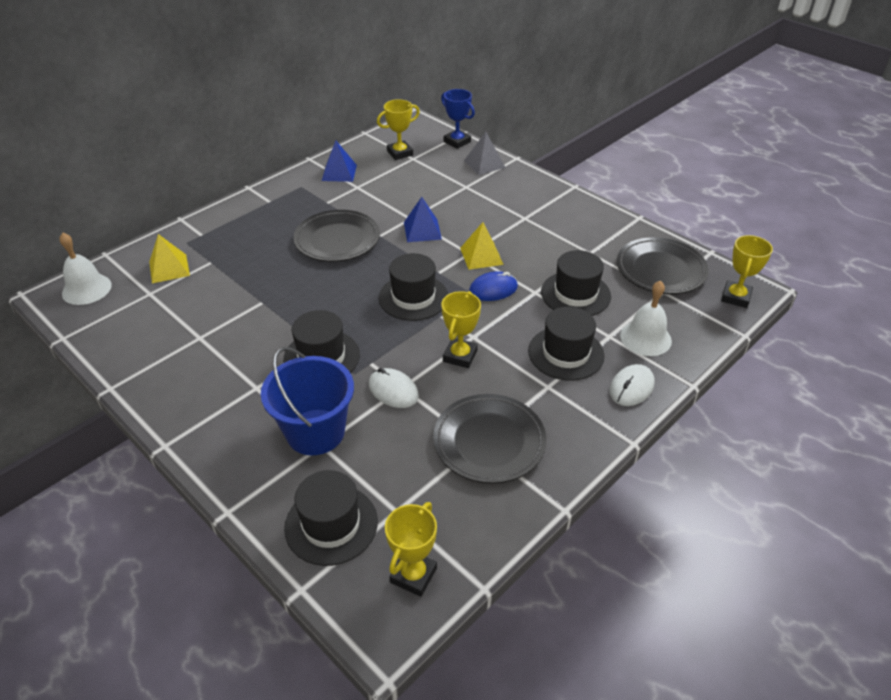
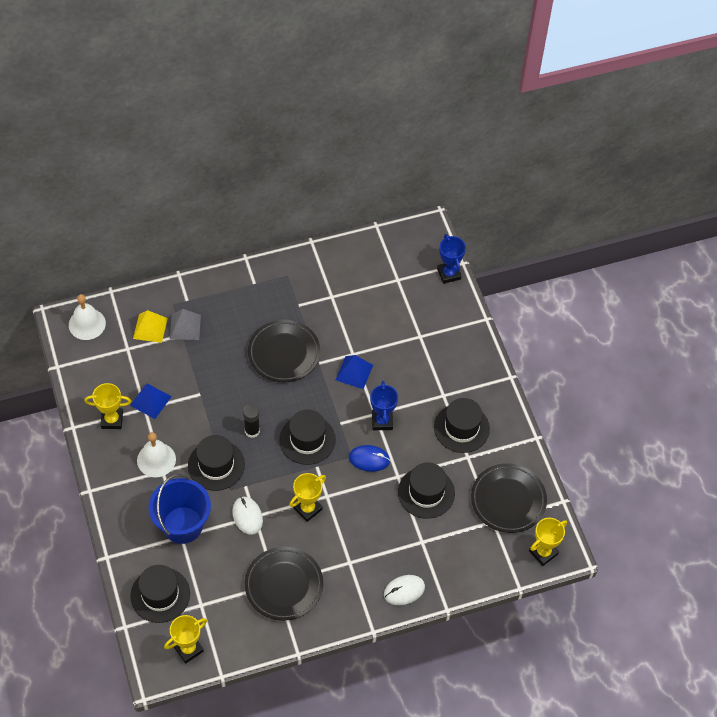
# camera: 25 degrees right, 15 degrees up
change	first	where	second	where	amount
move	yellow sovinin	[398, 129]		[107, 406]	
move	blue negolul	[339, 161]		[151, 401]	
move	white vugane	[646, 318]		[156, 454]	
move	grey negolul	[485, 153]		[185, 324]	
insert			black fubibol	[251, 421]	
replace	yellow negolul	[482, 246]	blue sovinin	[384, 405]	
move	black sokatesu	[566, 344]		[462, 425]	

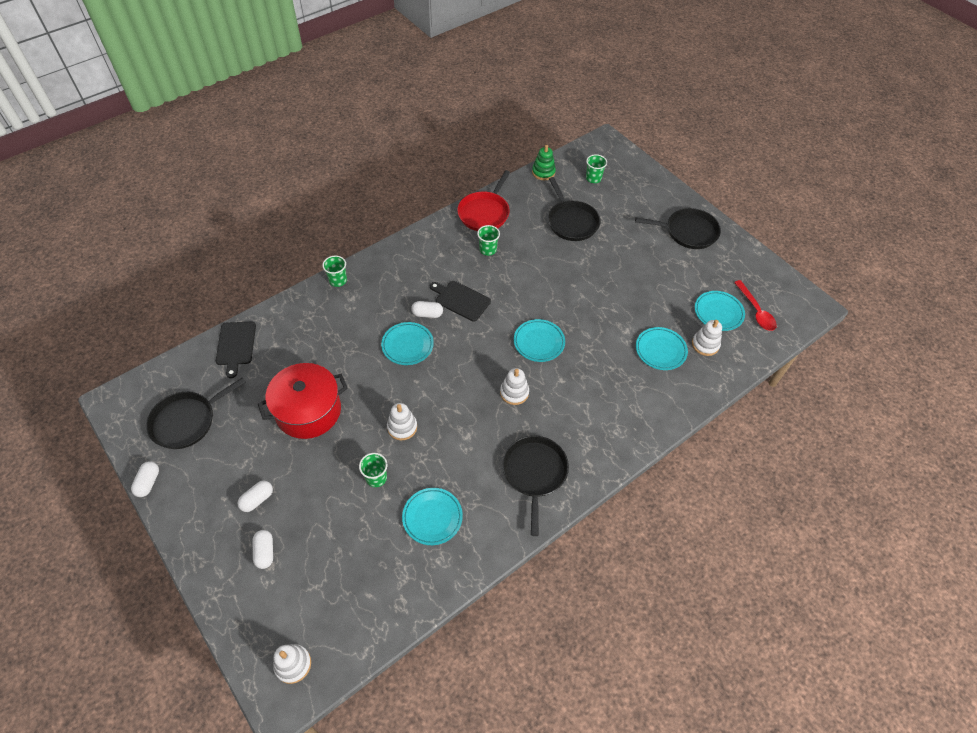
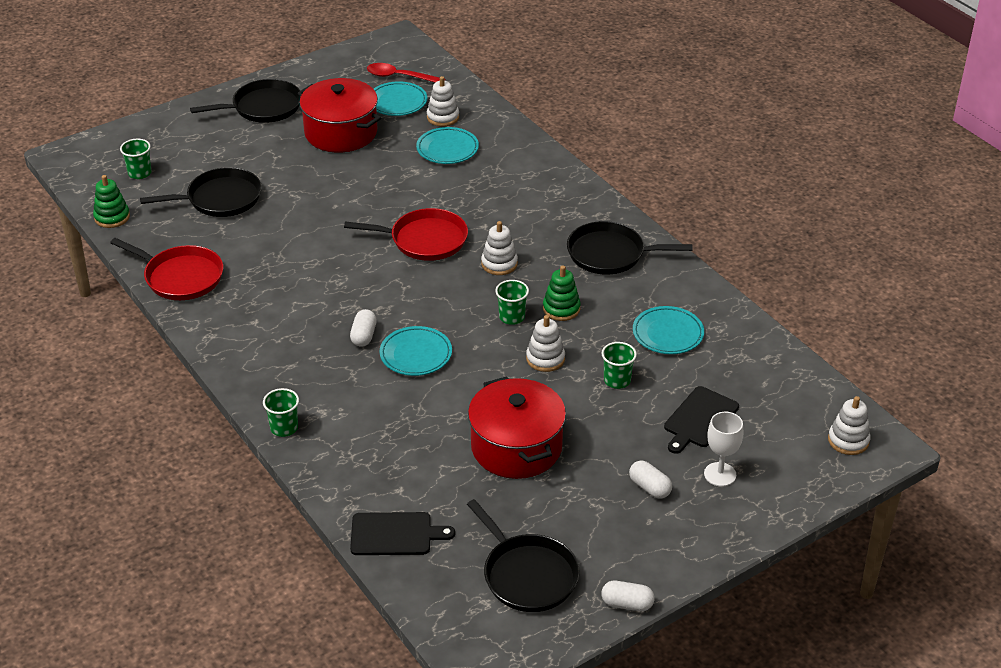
# camera: 85 degrees left, 15 degrees down
change	first	where	second	where	amount
rotate	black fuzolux	[678, 228]		[245, 101]	60 degrees clockwise
insert			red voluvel	[339, 115]	
replace	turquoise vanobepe	[539, 340]	red fuzolux	[406, 234]	
rotate	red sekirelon	[755, 305]		[406, 73]	150 degrees counterclockwise
move	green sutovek	[488, 240]		[512, 302]	
insert			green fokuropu	[562, 293]	
move	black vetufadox	[460, 301]		[701, 420]	
replace	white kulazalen	[262, 549]	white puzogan	[723, 449]	

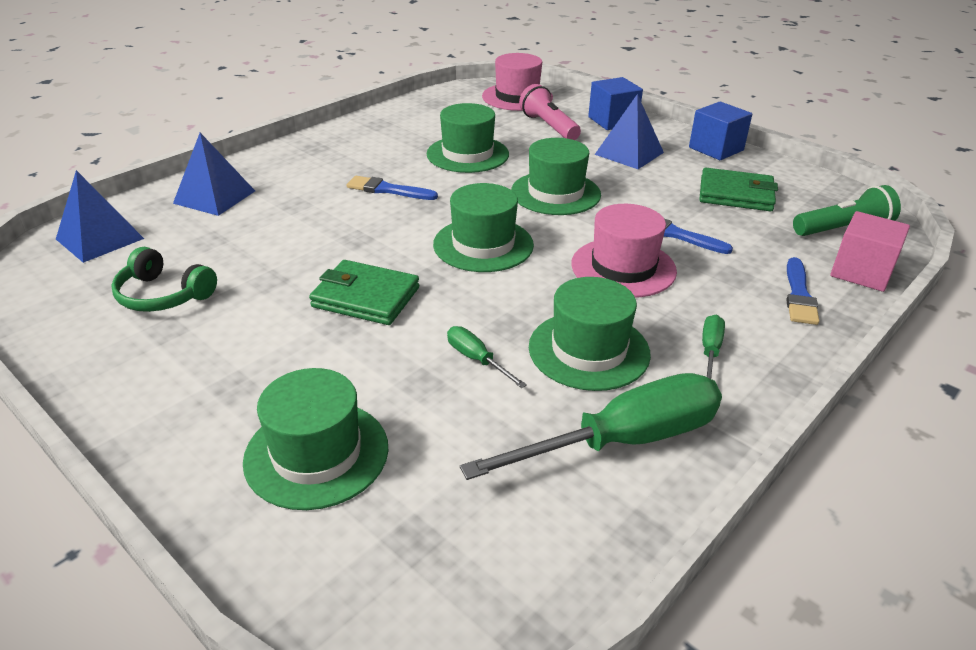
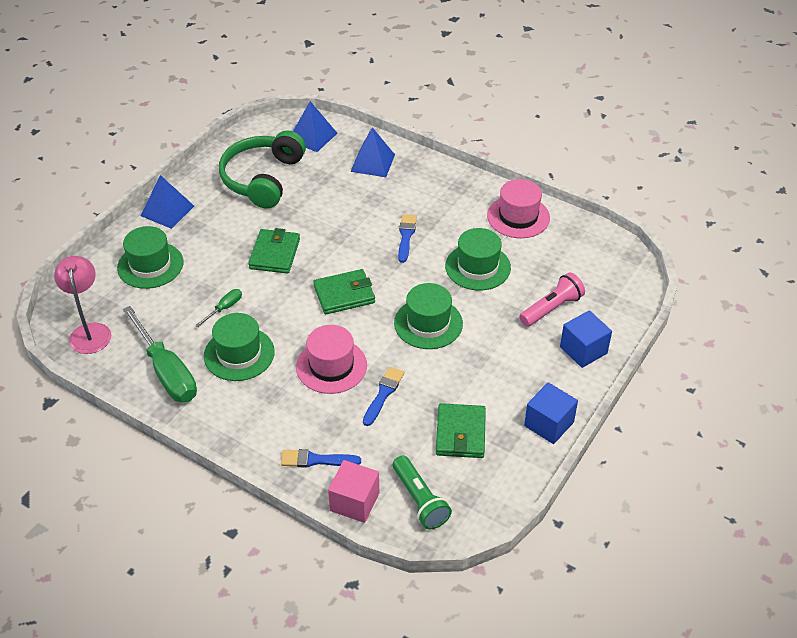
# camera: 80 degrees right, 10 degrees up
change	first	where	second	where	amount
insert			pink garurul	[82, 305]	
move	blue negolul	[629, 131]		[167, 202]	
resize	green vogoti	[164, 279]		[262, 170]	x1.78
replace	green sokatesu	[483, 227]	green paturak	[344, 291]	
move	pink sokatesu	[517, 82]		[518, 208]	
delete	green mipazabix	[713, 347]			

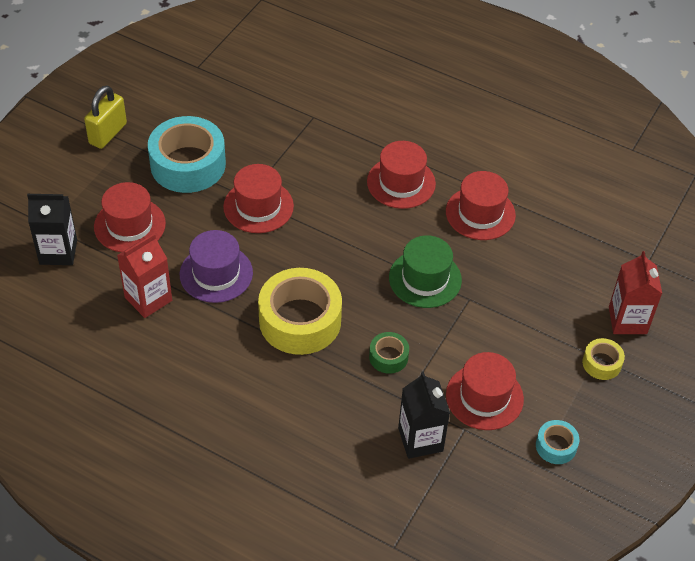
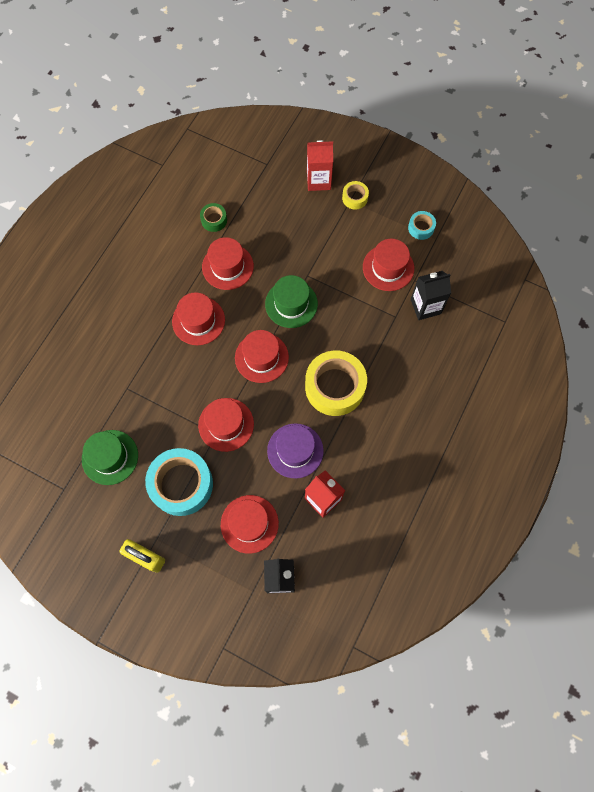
# camera: 90 degrees left, 20 degrees up
change	first	where	second	where	amount
insert			green sokatesu	[110, 457]	
move	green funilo	[389, 353]		[213, 217]	
insert			red sokatesu	[262, 356]	

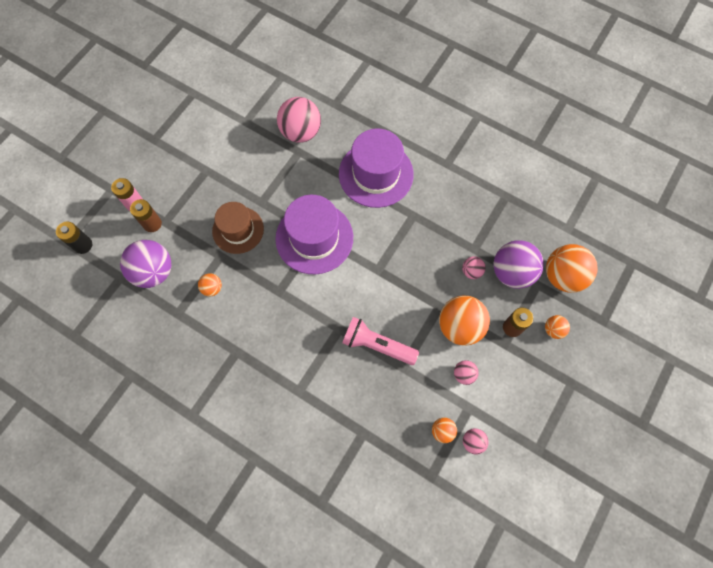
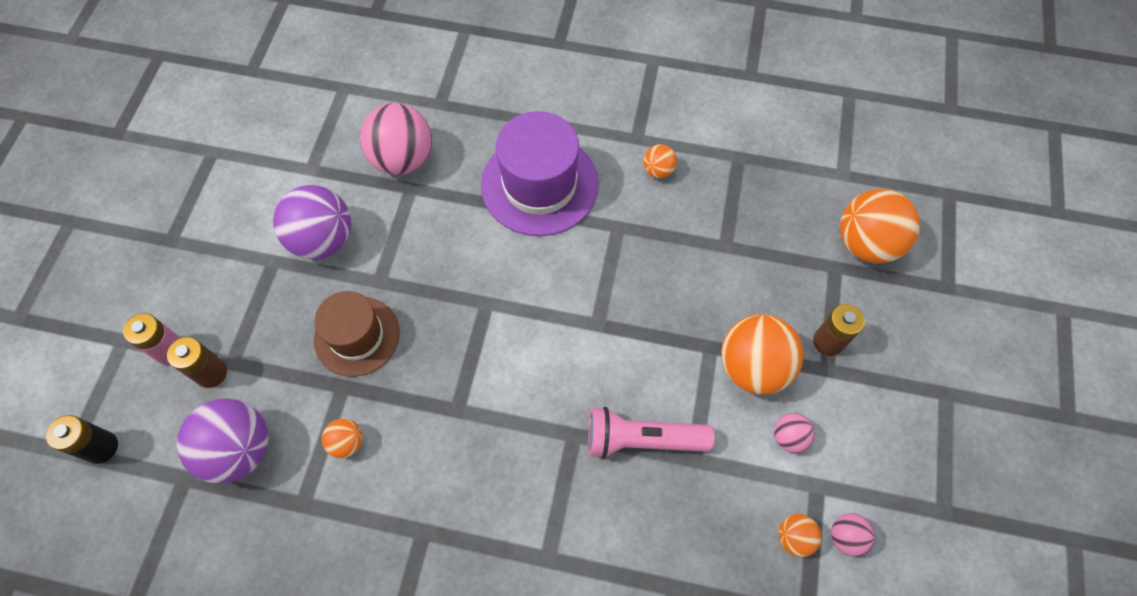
# camera: 20 degrees left, 5 degrees down
change	first	where	second	where	amount
move	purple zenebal	[519, 265]		[312, 222]	
move	orange zenebal	[557, 327]		[660, 161]	
delete	purple sokatesu	[314, 234]			
delete	pink zenebal	[474, 267]			

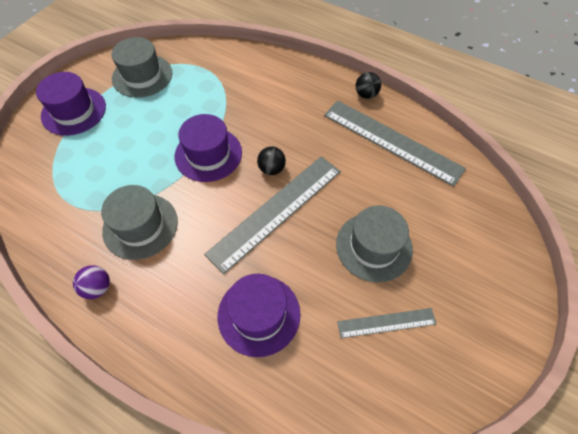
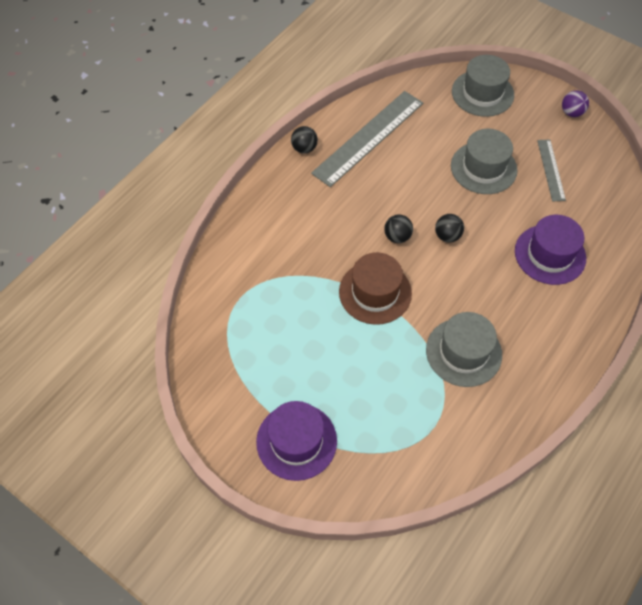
# camera: 85 degrees left, 0 degrees up
change	first	where	second	where	amount
recolor	purple sokatesu	[208, 148]	brown sokatesu	[375, 288]	
replace	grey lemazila	[272, 215]	black zenebal	[449, 228]	
move	grey sokatesu	[142, 67]		[483, 86]	
move	purple zenebal	[91, 282]		[575, 103]	

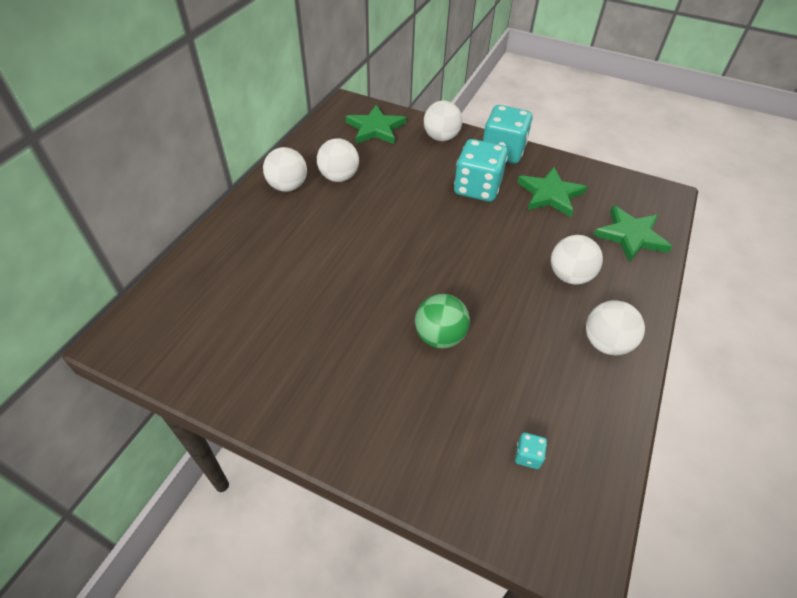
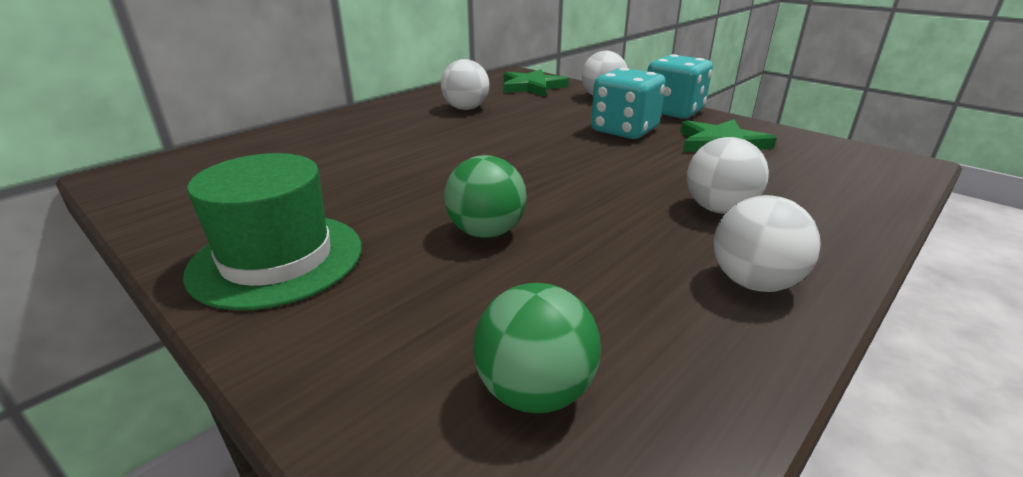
# camera: 20 degrees right, 20 degrees down
change	first	where	second	where	amount
insert			green sokatesu	[272, 231]	
replace	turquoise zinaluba	[531, 450]	green zenebal	[537, 348]	
delete	white zenebal	[285, 169]			
delete	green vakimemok	[632, 234]			

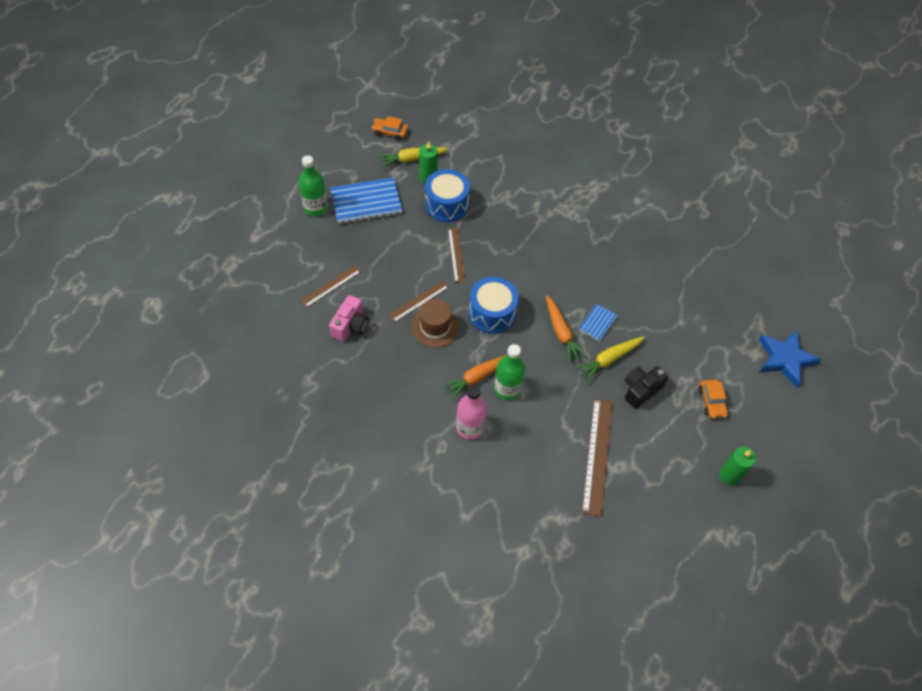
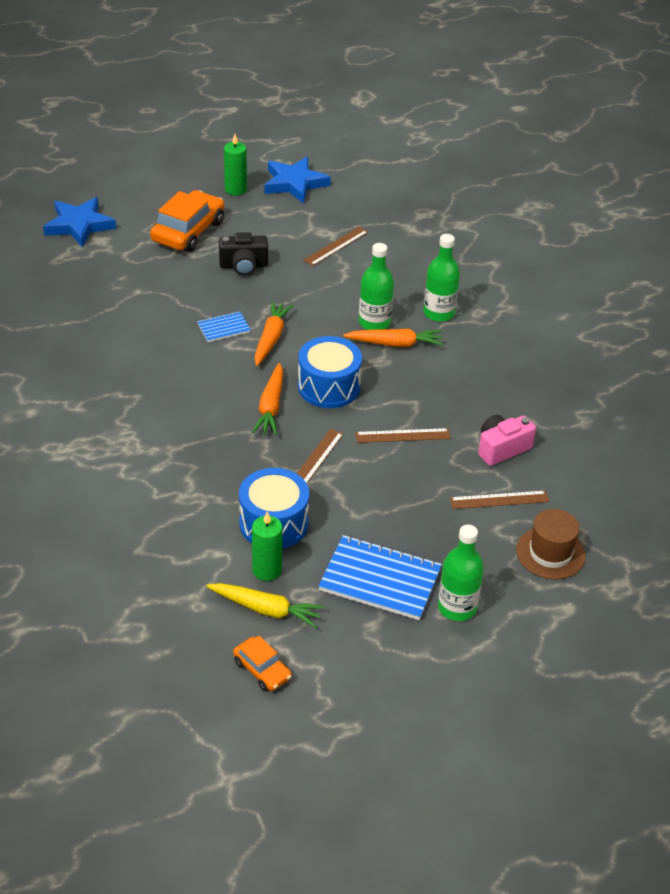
# camera: 145 degrees left, 15 degrees down
change	first	where	second	where	amount
resize	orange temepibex	[713, 399]		[187, 221]	x1.86
insert			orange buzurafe	[267, 399]	
insert			blue vakimemok	[297, 180]	
resize	brown lemazila	[597, 458]		[335, 246]	x0.60
recolor	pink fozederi	[471, 412]	green fozederi	[441, 278]	
move	brown sokatesu	[435, 323]		[551, 544]	
delete	yellow buzurafe	[610, 358]			

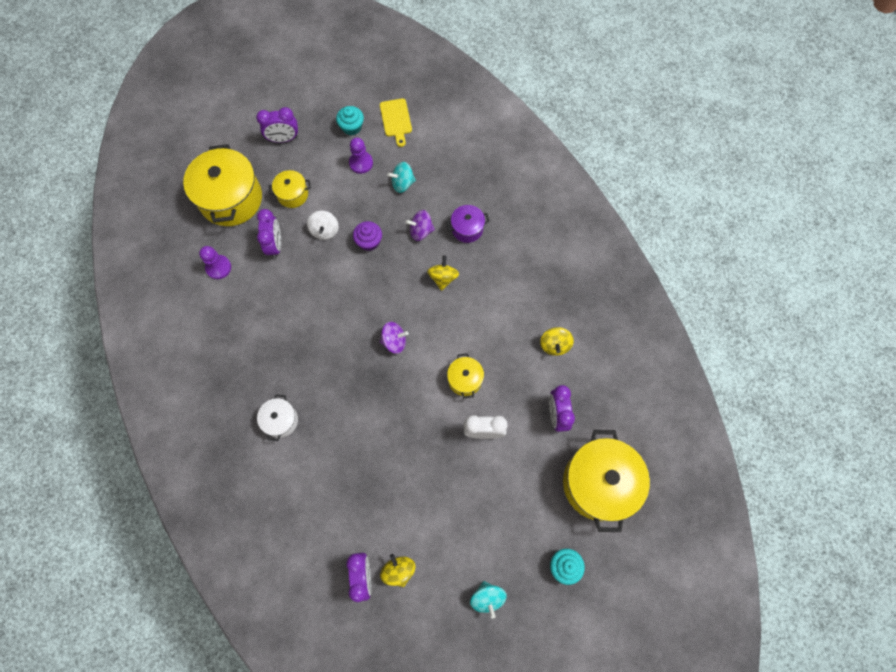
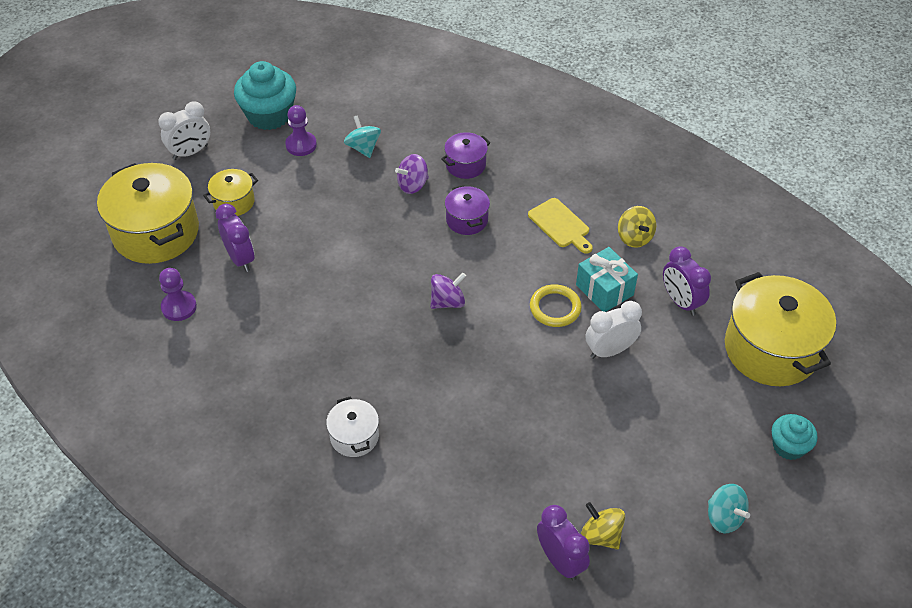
# camera: 25 degrees left, 20 degrees down
change	first	where	second	where	amount
recolor	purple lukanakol	[277, 125]	white lukanakol	[184, 131]	
resize	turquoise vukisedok	[350, 120]		[265, 95]	x1.73
rotate	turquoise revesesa	[401, 177]		[362, 136]	105 degrees clockwise
replace	yellow revesesa	[443, 273]	purple voluvel	[467, 210]	
move	yellow vetufadox	[396, 122]		[560, 226]	
replace	yellow voluvel	[465, 375]	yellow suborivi	[556, 305]	
insert			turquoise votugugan	[607, 279]	
delete	white revesesa	[323, 225]			
delete	purple vukisedok	[367, 236]			

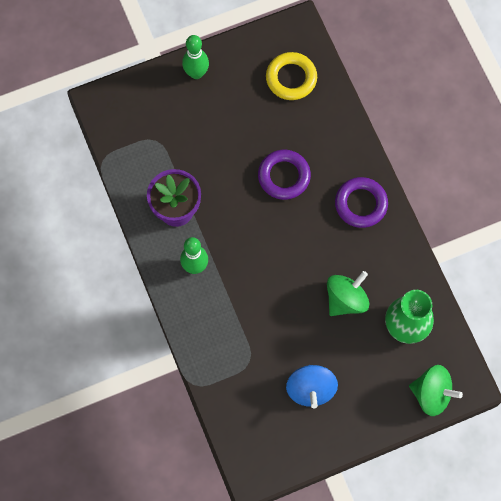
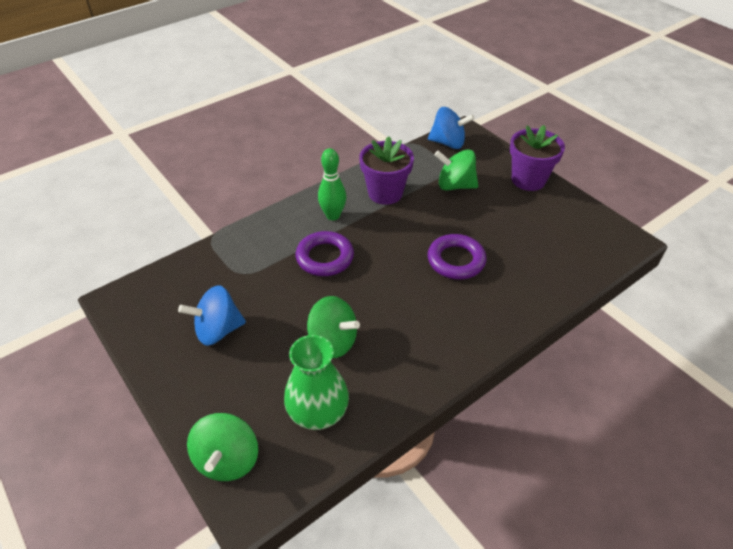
# camera: 75 degrees right, 25 degrees down
change	first	where	second	where	amount
move	purple suborivi	[361, 202]		[325, 253]	
insert			blue revesesa	[451, 128]	
insert			green revesesa	[456, 170]	
replace	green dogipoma	[195, 57]	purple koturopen	[537, 158]	
delete	yellow suborivi	[291, 76]			

